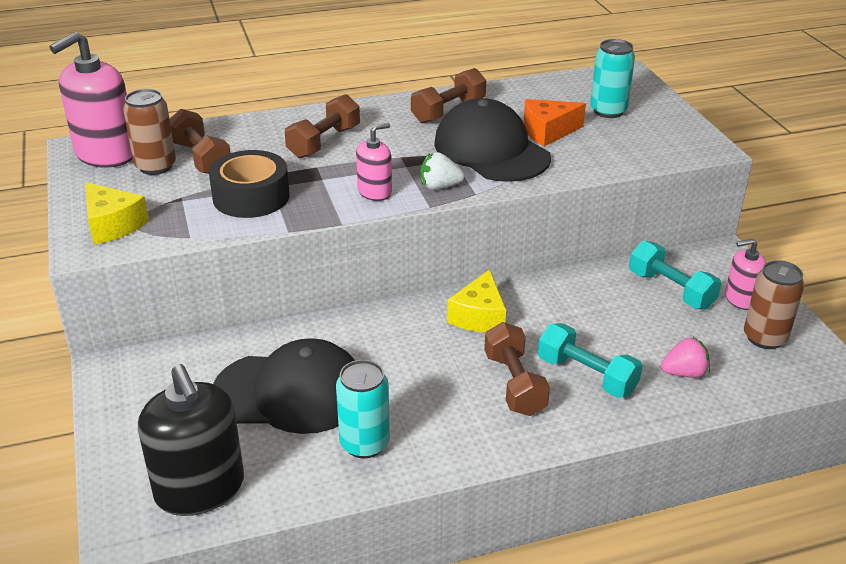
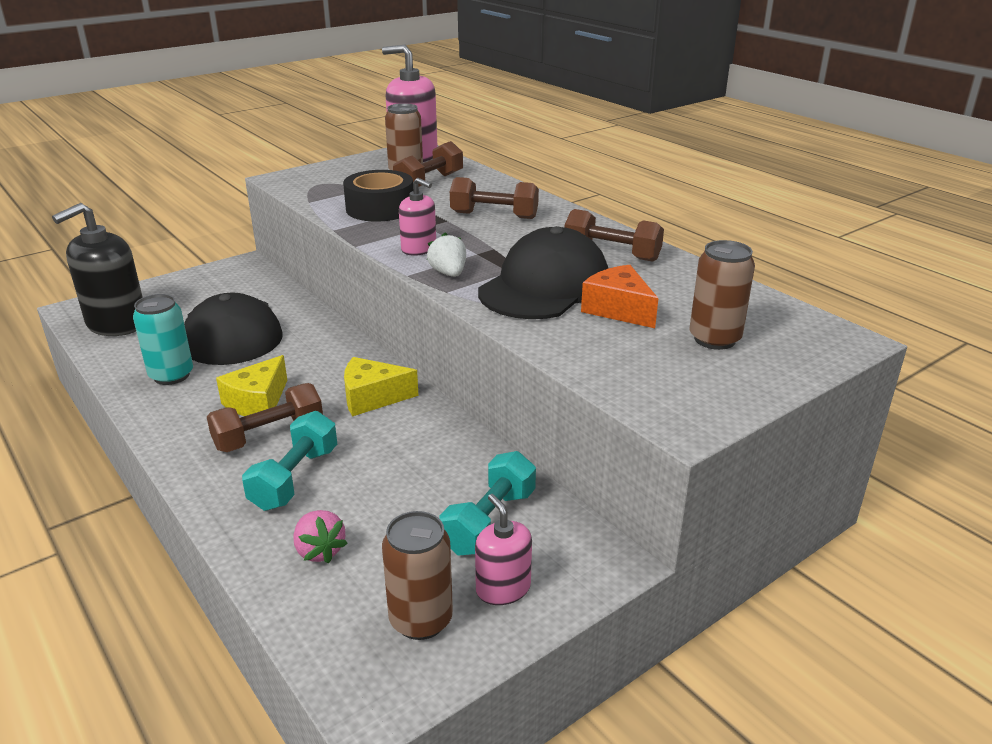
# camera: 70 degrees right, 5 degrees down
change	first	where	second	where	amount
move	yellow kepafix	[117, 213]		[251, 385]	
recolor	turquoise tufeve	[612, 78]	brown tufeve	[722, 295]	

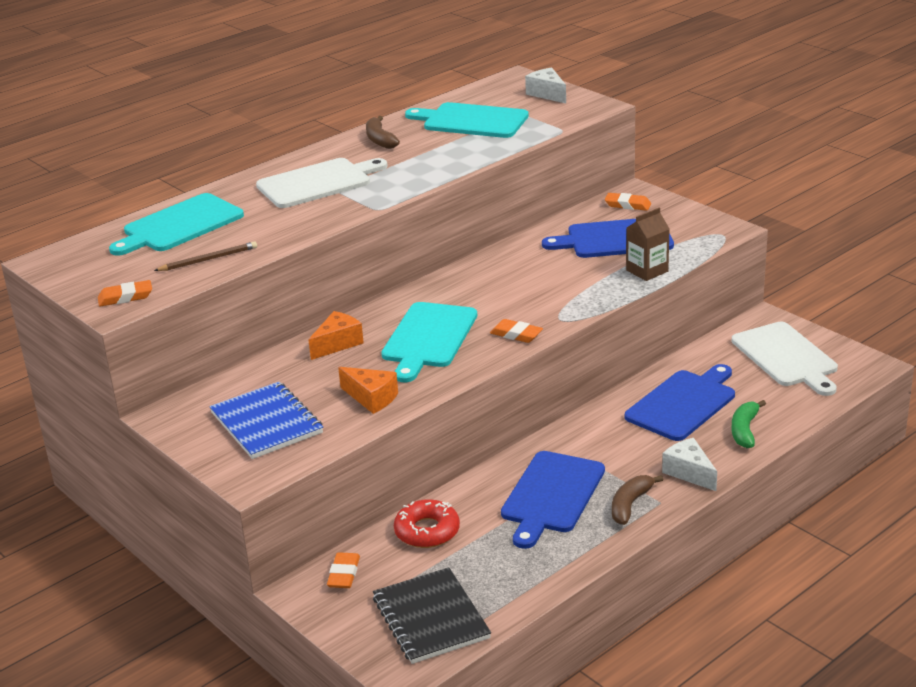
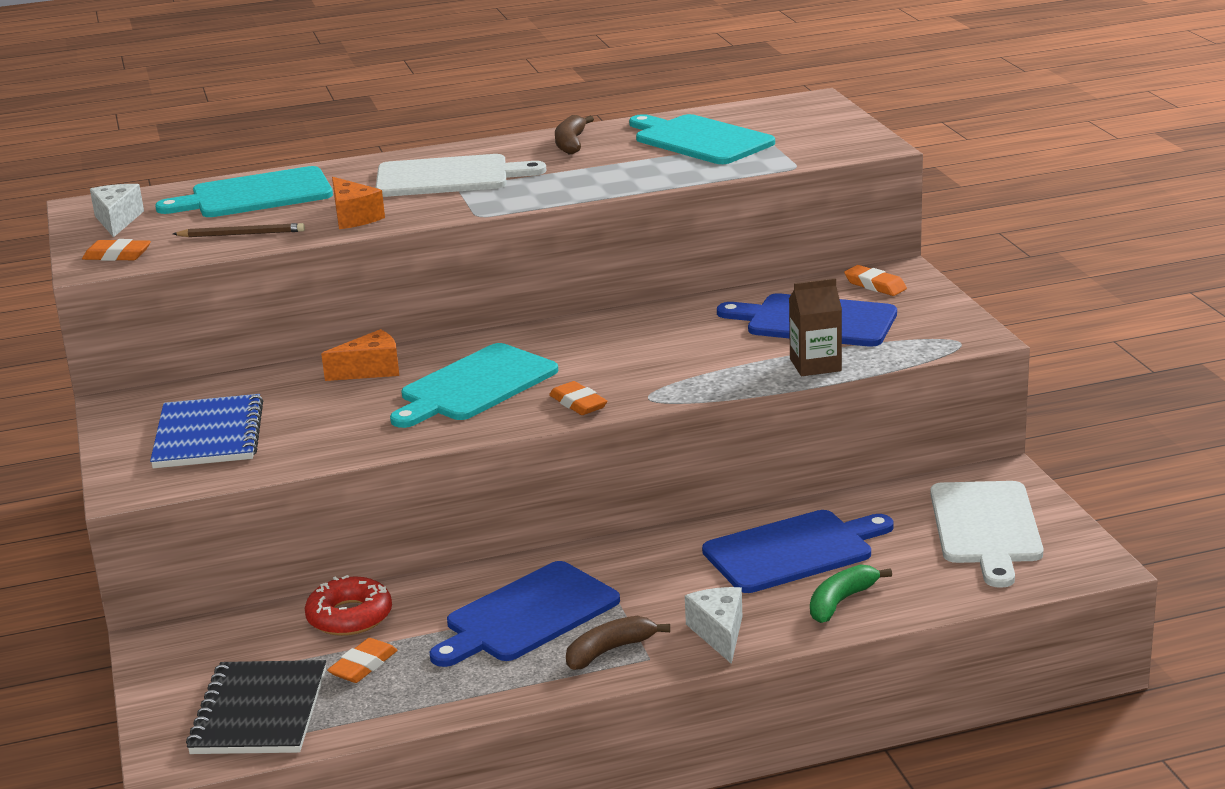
# camera: 25 degrees right, 5 degrees down
change	first	where	second	where	amount
move	white kepafix	[545, 85]		[117, 211]	
move	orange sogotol	[343, 570]		[362, 660]	
move	orange kepafix	[368, 390]		[358, 203]	

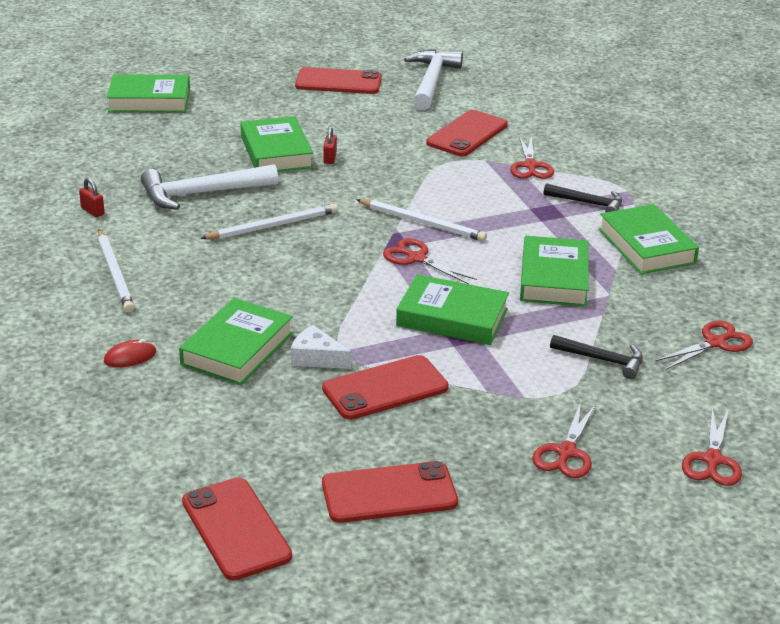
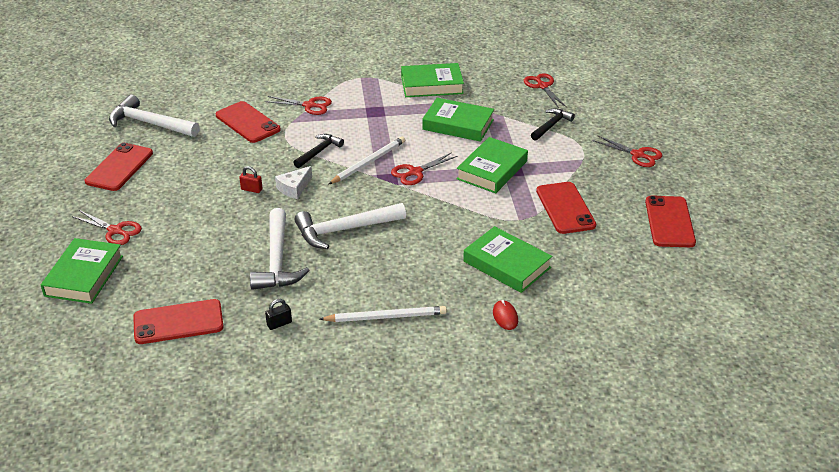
# camera: 75 degrees left, 5 degrees up
change	first	where	second	where	amount
move	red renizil	[712, 446]		[107, 227]	
move	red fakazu	[237, 529]		[178, 321]	
recolor	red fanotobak	[92, 197]	black fanotobak	[278, 314]	
move	white kepafix	[321, 347]		[293, 182]	
move	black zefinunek	[583, 197]		[318, 151]	
replace	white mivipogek	[269, 221]	white zefinunek	[350, 226]	
delete	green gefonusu	[276, 144]			

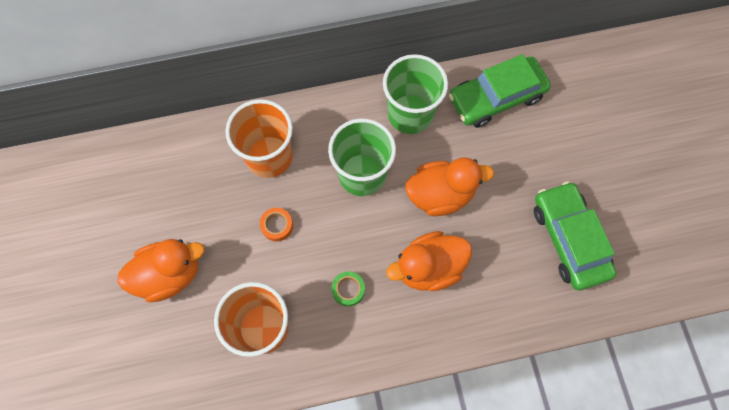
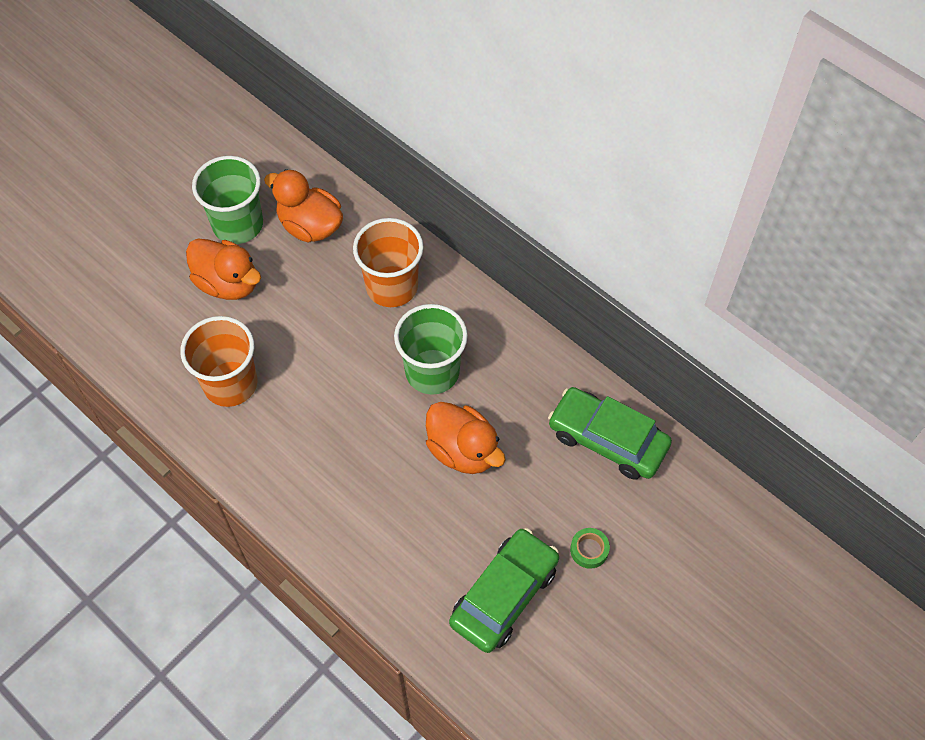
# camera: 55 degrees right, 10 degrees down
change	first	where	second	where	amount
move	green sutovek	[415, 94]		[227, 200]	
move	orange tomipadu	[429, 261]		[303, 205]	
move	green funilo	[348, 288]		[590, 548]	
delete	orange funilo	[276, 224]			

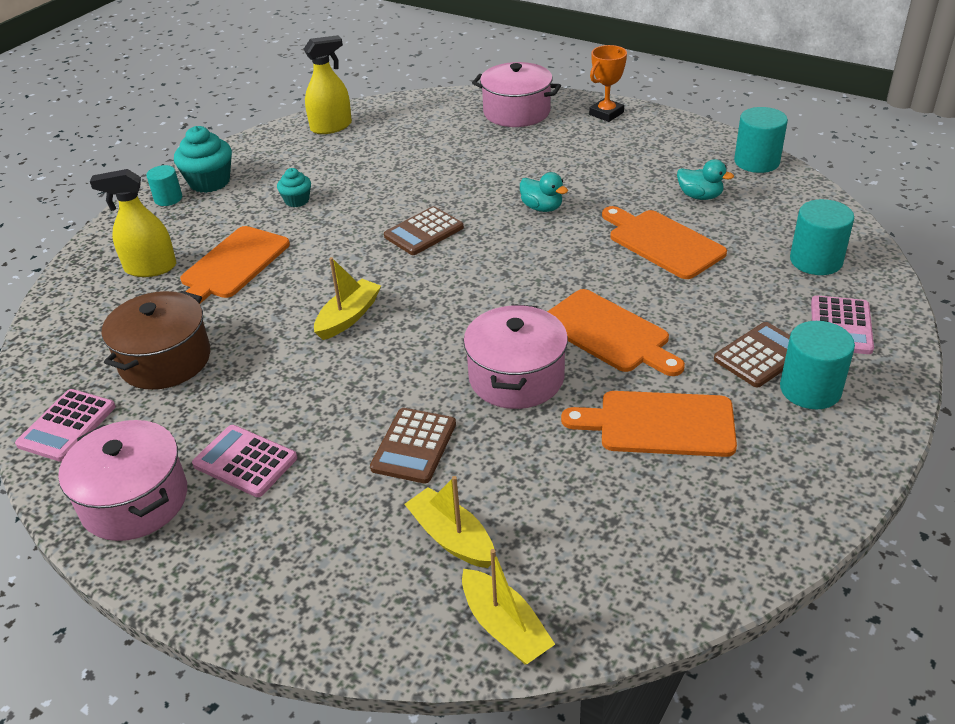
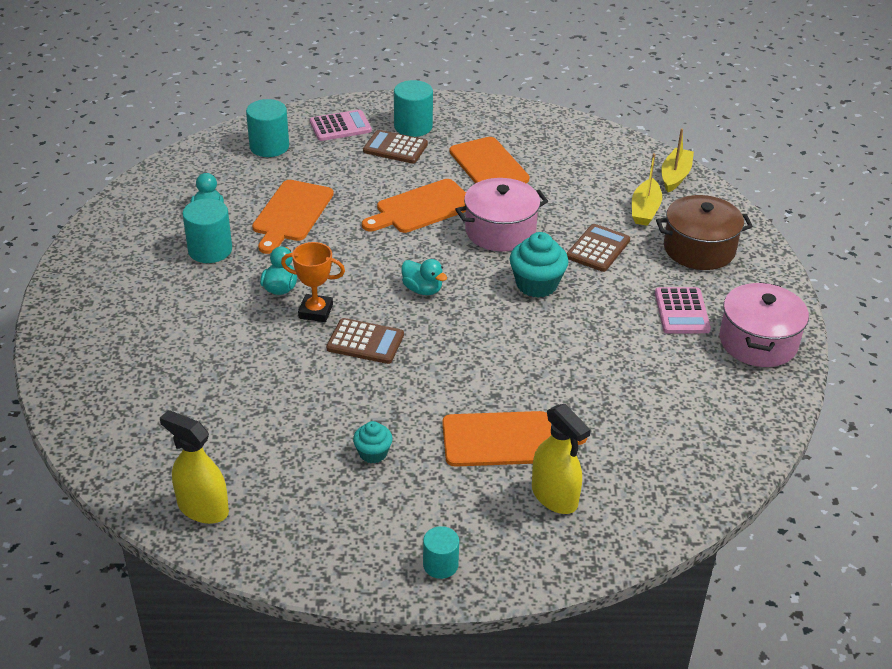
# camera: 125 degrees left, 0 degrees up
change	first	where	second	where	amount
move	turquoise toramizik	[761, 140]		[207, 230]	
move	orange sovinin	[608, 83]		[313, 282]	
rotate	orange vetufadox	[616, 332]		[414, 206]	135 degrees counterclockwise
insert			turquoise tomipadu	[424, 277]	
move	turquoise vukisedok	[203, 159]		[539, 265]	
rotate	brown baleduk	[413, 446]		[598, 248]	45 degrees counterclockwise
move	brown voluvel	[156, 340]		[704, 232]	
delete	pink baleduk	[65, 425]			
delete	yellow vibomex	[347, 298]			
delete	pink voluvel	[516, 94]			

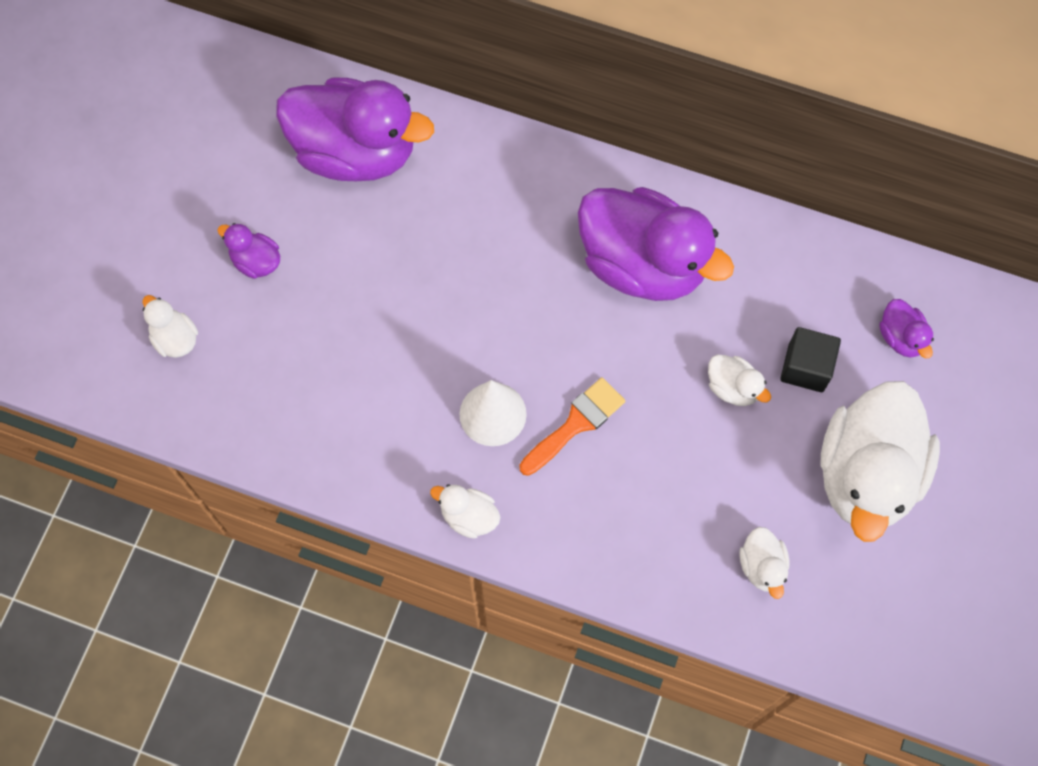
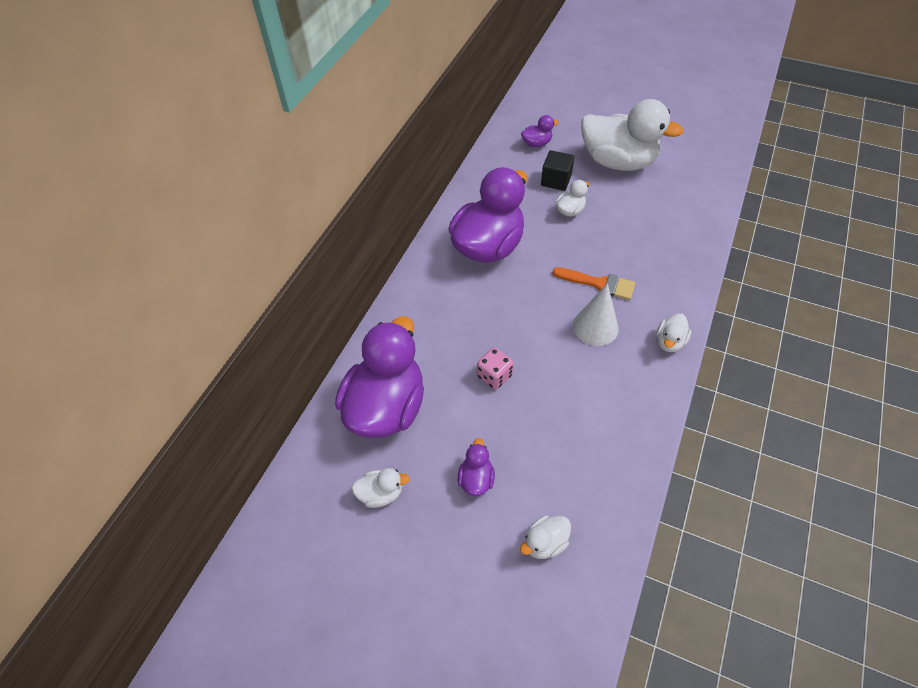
# camera: 85 degrees left, 15 degrees down
change	first	where	second	where	amount
move	white tomipadu	[764, 563]		[380, 488]	
rotate	purple tomipadu	[248, 251]		[476, 467]	150 degrees clockwise
insert			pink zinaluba	[495, 368]	
rotate	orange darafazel	[572, 426]		[593, 283]	150 degrees clockwise

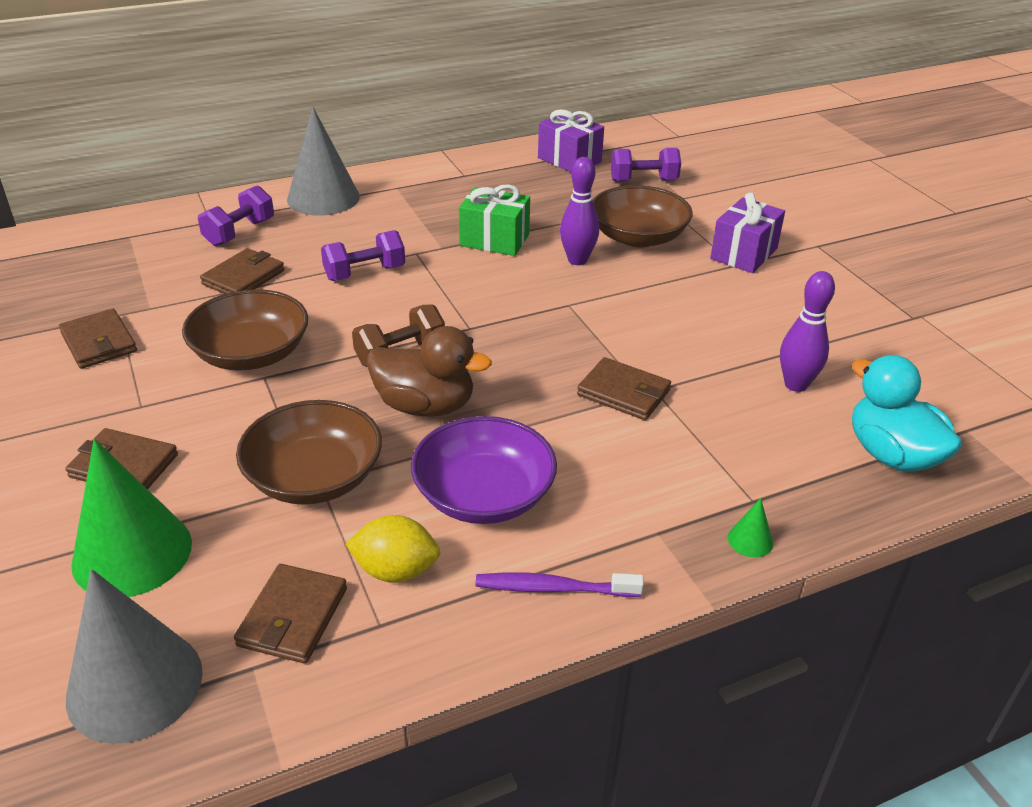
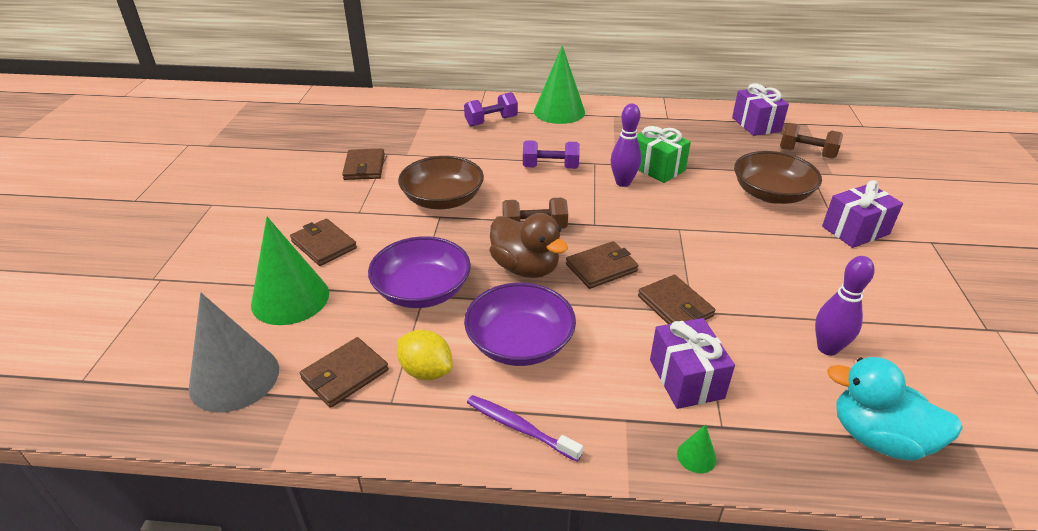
# camera: 30 degrees right, 0 degrees up
change	first	where	second	where	amount
recolor	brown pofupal	[309, 452]	purple pofupal	[419, 272]	
recolor	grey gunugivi	[323, 161]	green gunugivi	[559, 84]	
move	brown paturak	[242, 271]		[602, 265]	
move	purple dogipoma	[579, 211]		[626, 145]	
insert			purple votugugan	[692, 363]	
recolor	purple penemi	[646, 165]	brown penemi	[811, 141]	
rotate	turquoise tomipadu	[907, 413]		[895, 409]	60 degrees counterclockwise

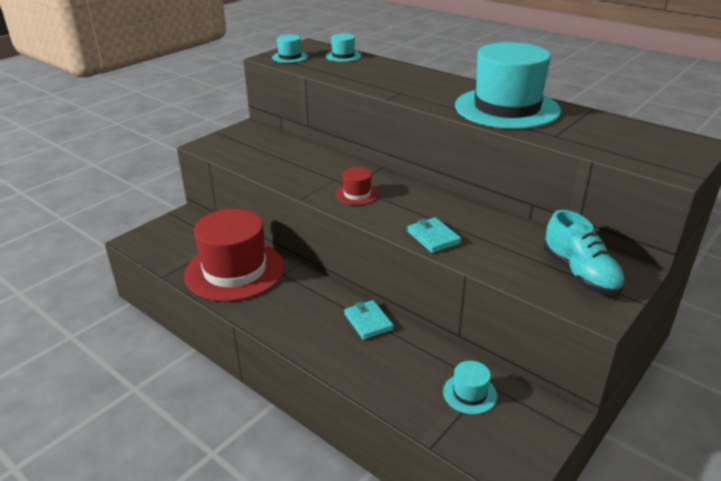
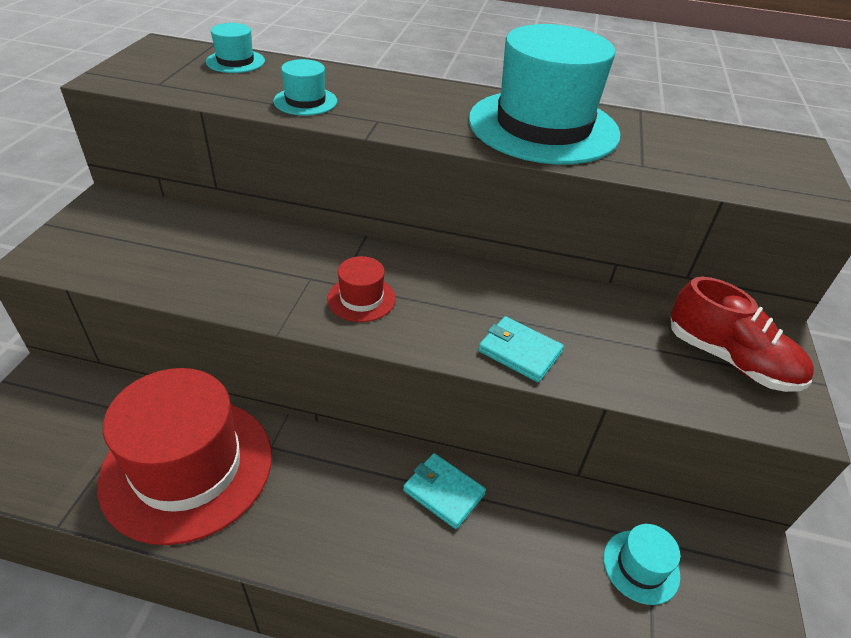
# camera: 30 degrees left, 10 degrees up
change	first	where	second	where	amount
move	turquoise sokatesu	[290, 48]		[305, 87]	
recolor	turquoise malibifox	[584, 252]	red malibifox	[742, 334]	

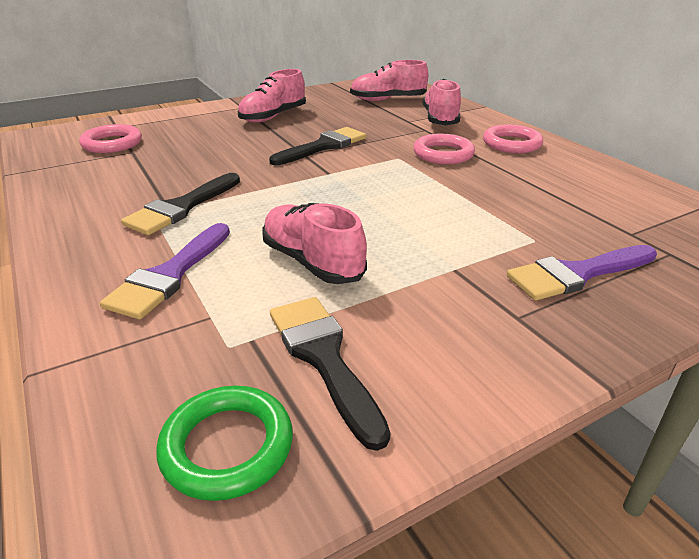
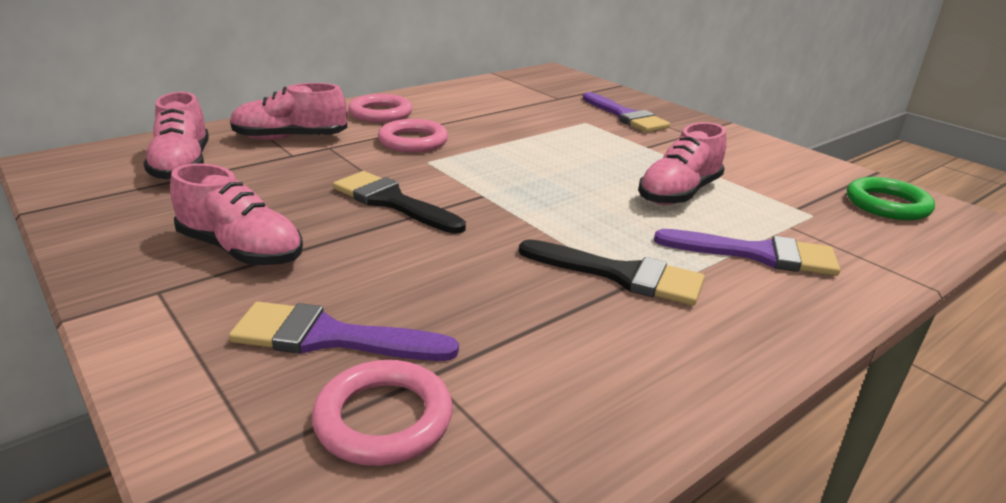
# camera: 100 degrees left, 5 degrees down
change	first	where	second	where	amount
insert			purple darafazel	[344, 331]	
delete	black darafazel	[330, 374]			

